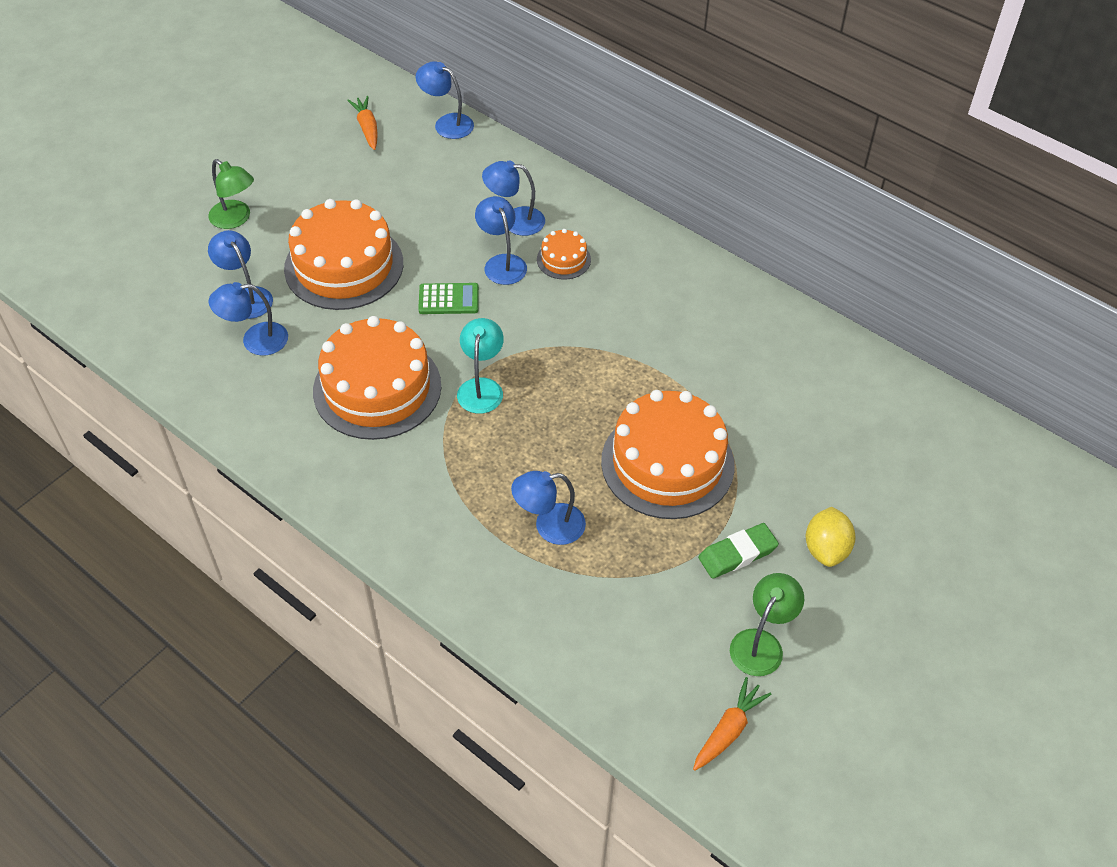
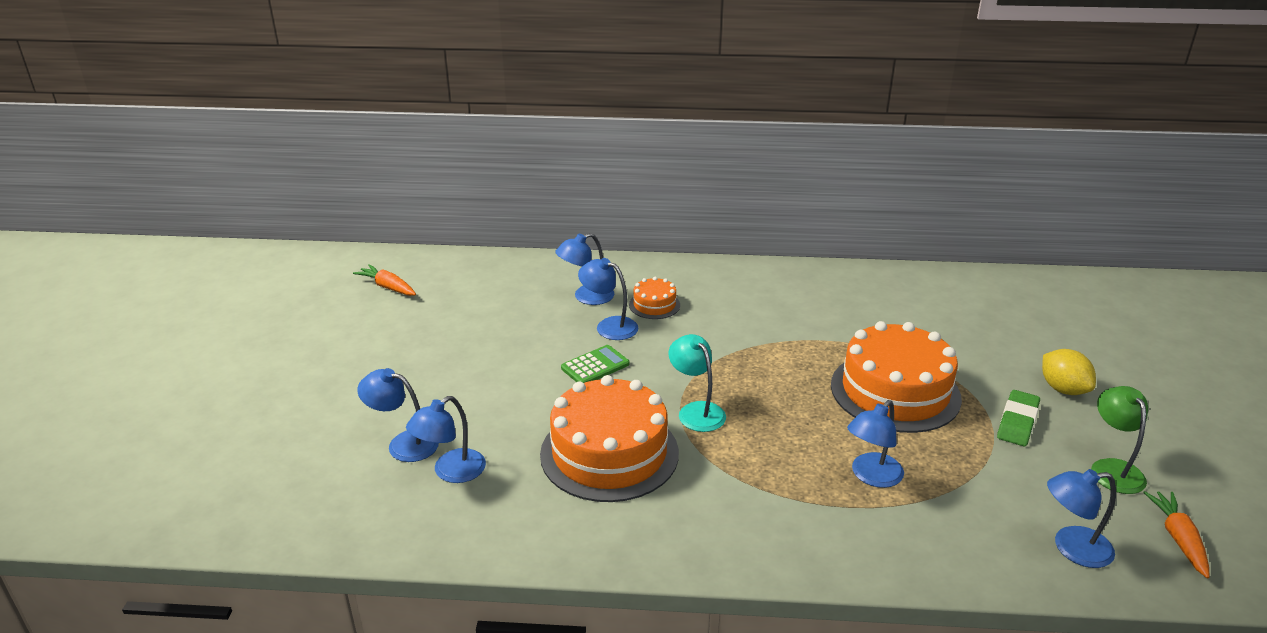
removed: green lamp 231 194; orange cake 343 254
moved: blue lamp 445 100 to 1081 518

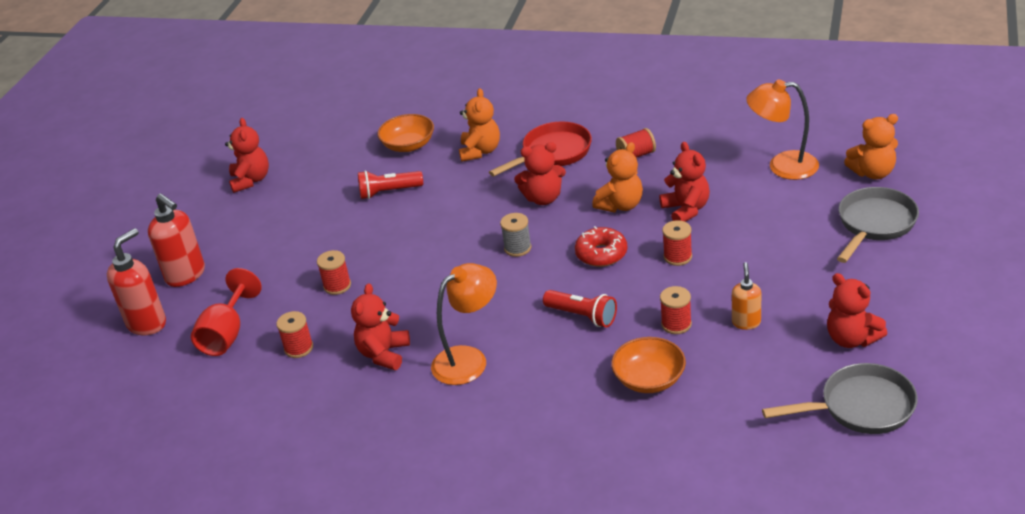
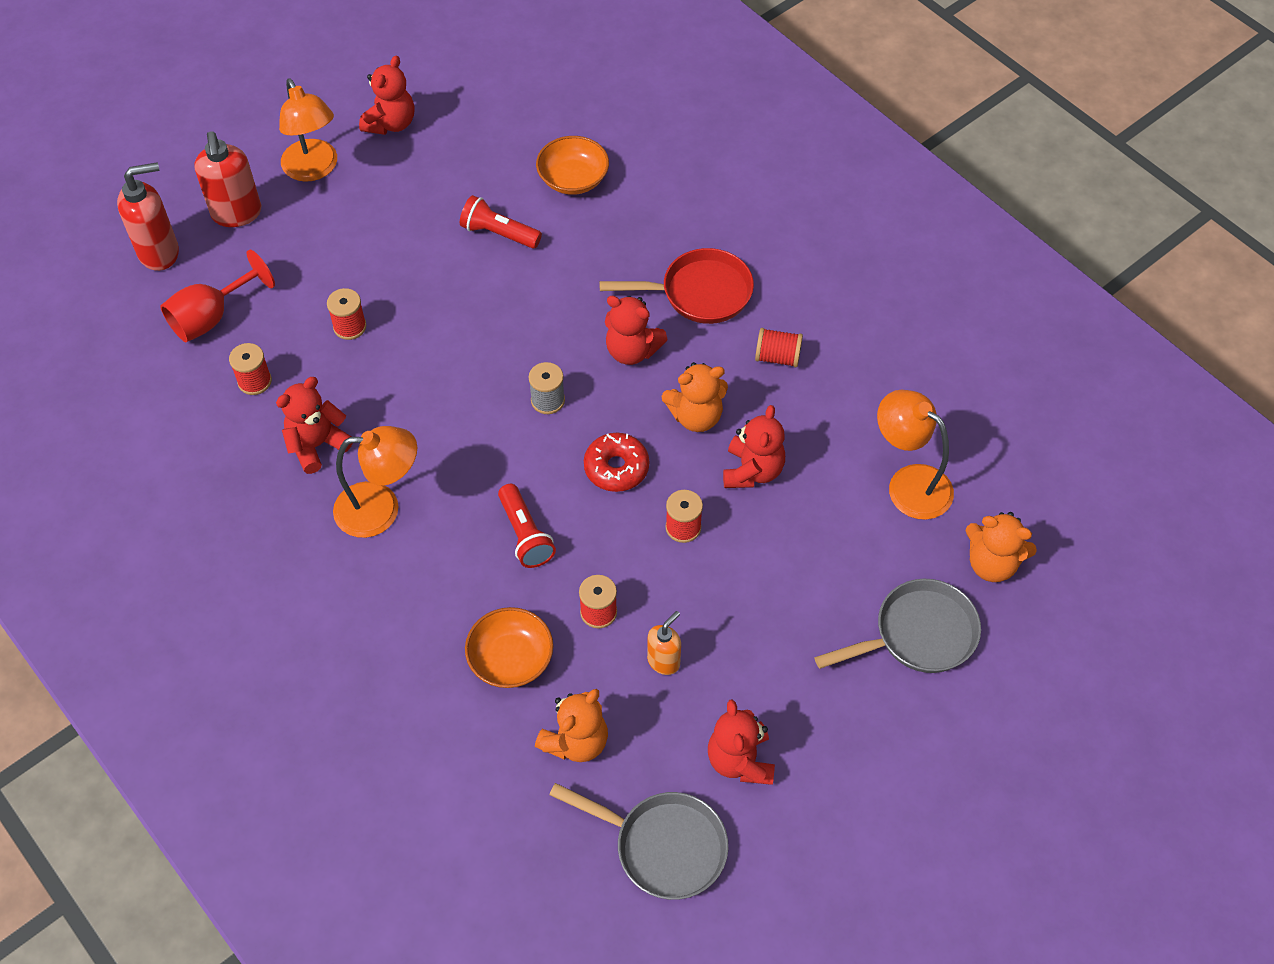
added: orange lamp 308 130
moved: orange teddy bear 479 125 to 571 725

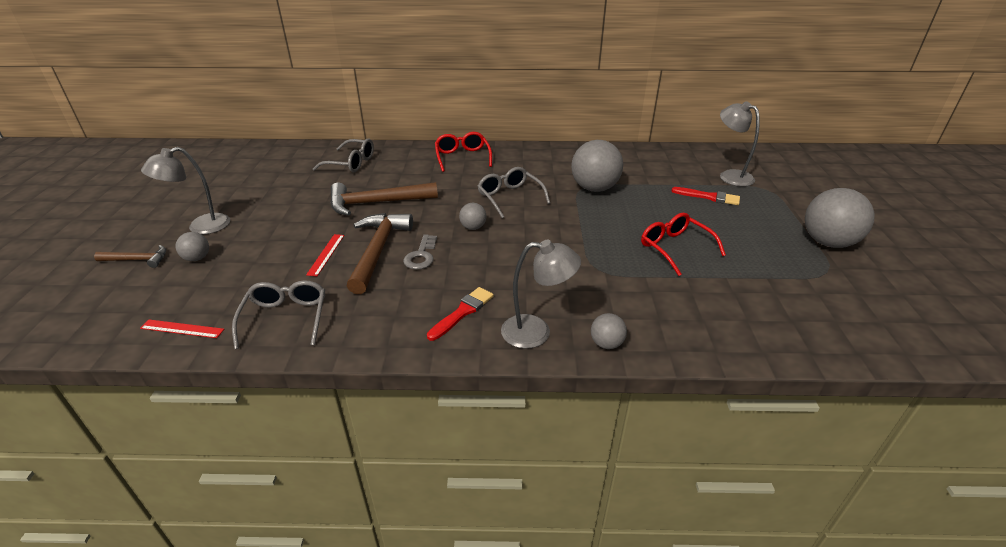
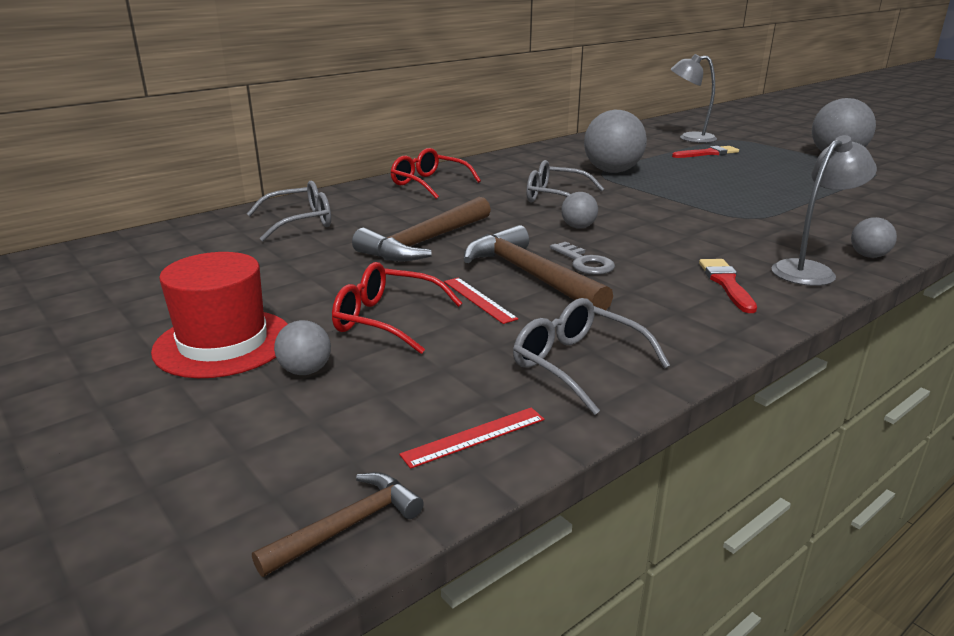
moved: brown hammer 130 256 to 338 524; red glasses 683 244 to 397 308
replaced: grey lamp 185 190 to red hat 219 315

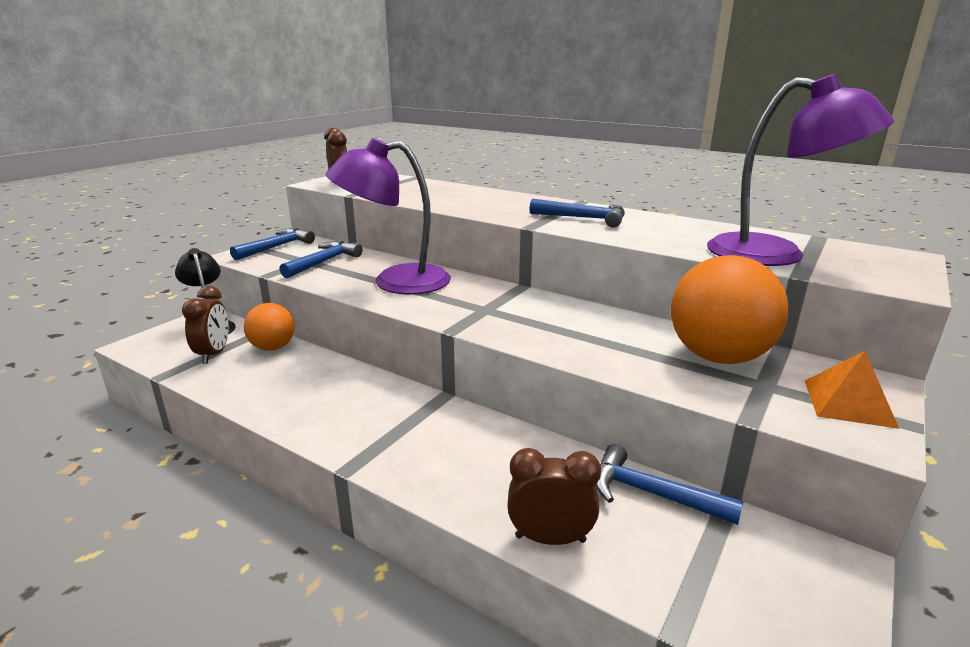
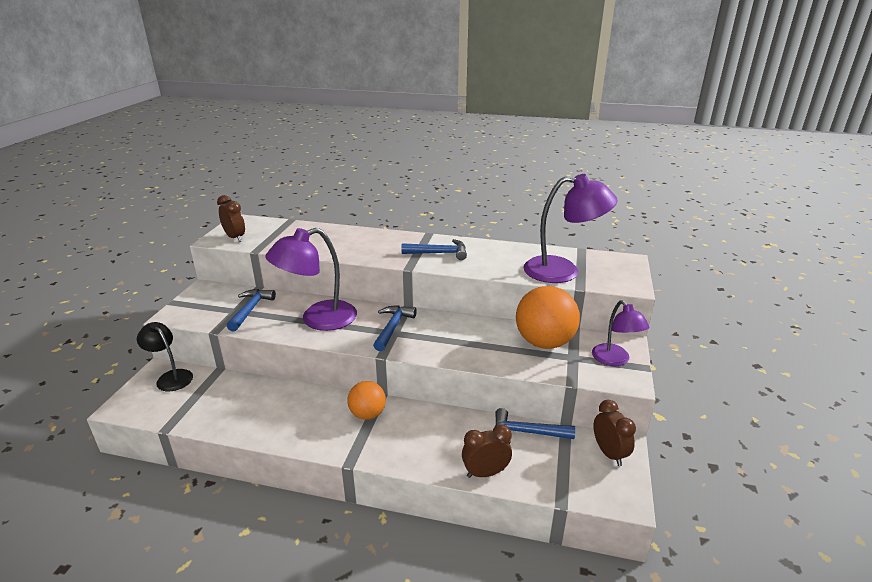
moved: orange ball 269 327 to 366 400; blue hammer 272 244 to 395 328; brown clock 205 325 to 615 433
replaced: orange pyramid 852 390 to purple lamp 621 333

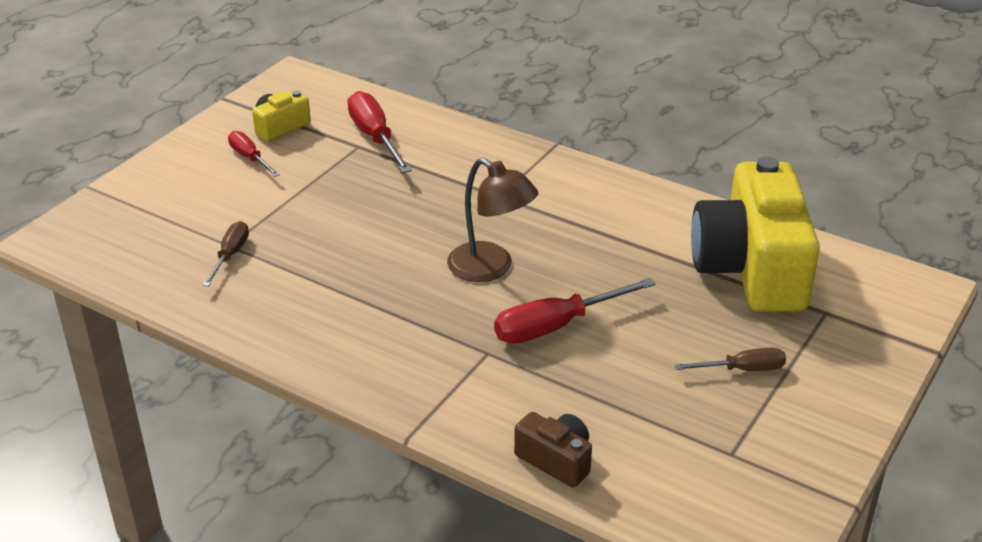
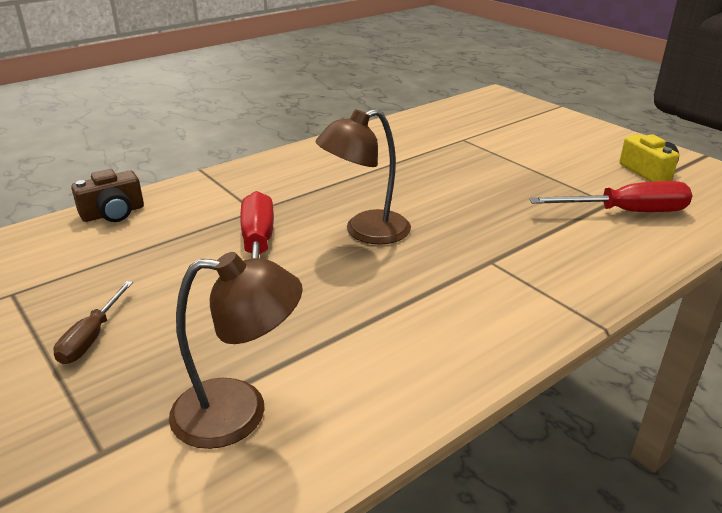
removed: brown screwdriver 225 254; red screwdriver 254 154
replaced: yellow camera 755 234 to brown lamp 236 350

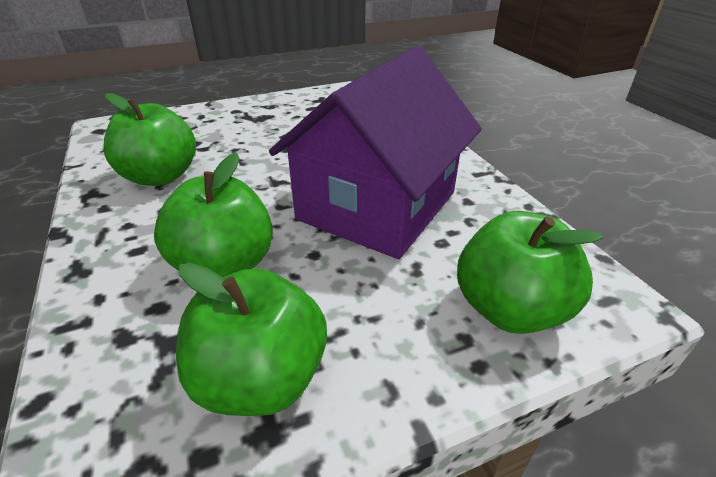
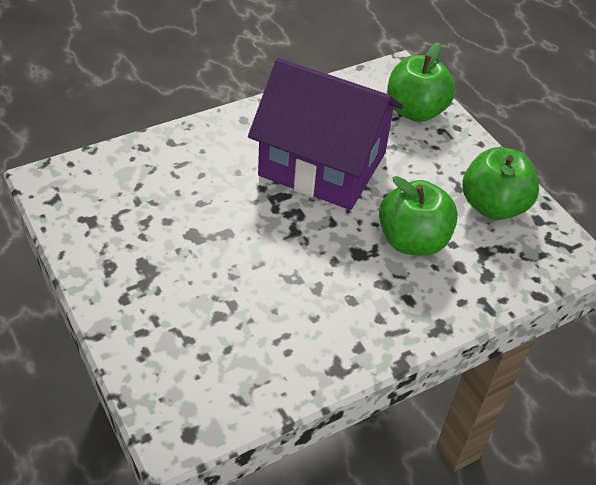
removed: green apple 149 139

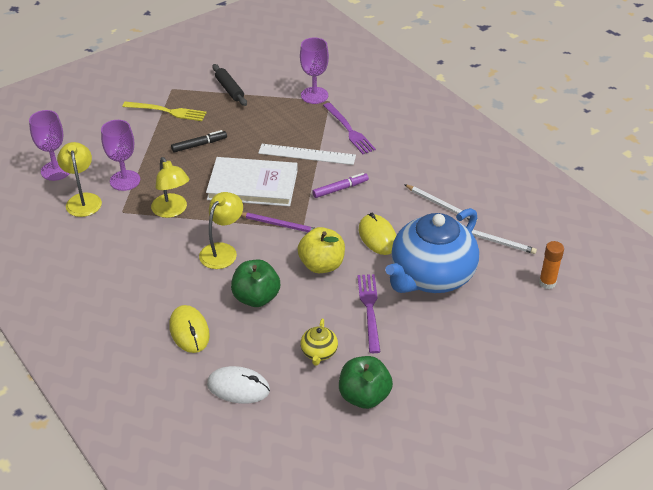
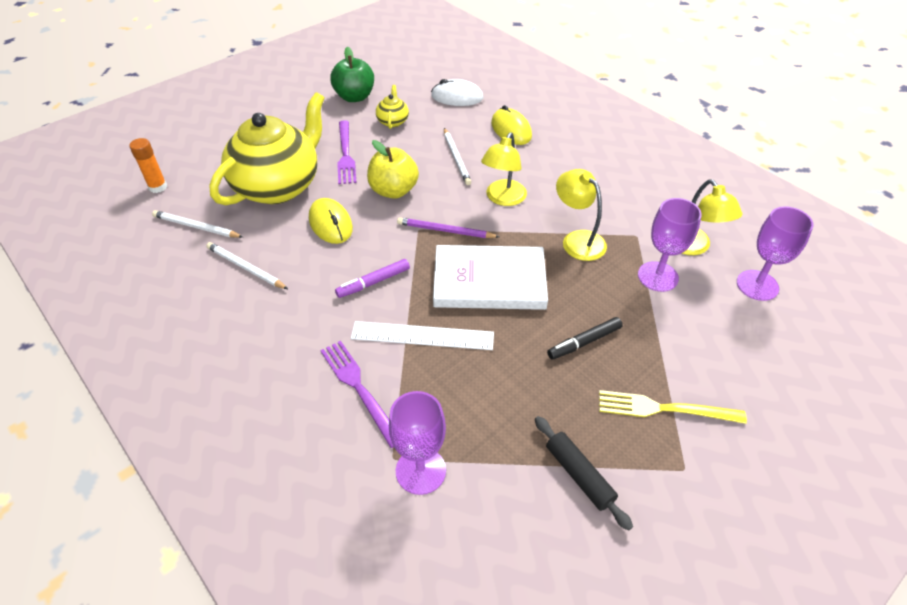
replaced: green apple 255 283 to white pencil 457 156
recoloured: blue teapot 432 250 to yellow teapot 267 148

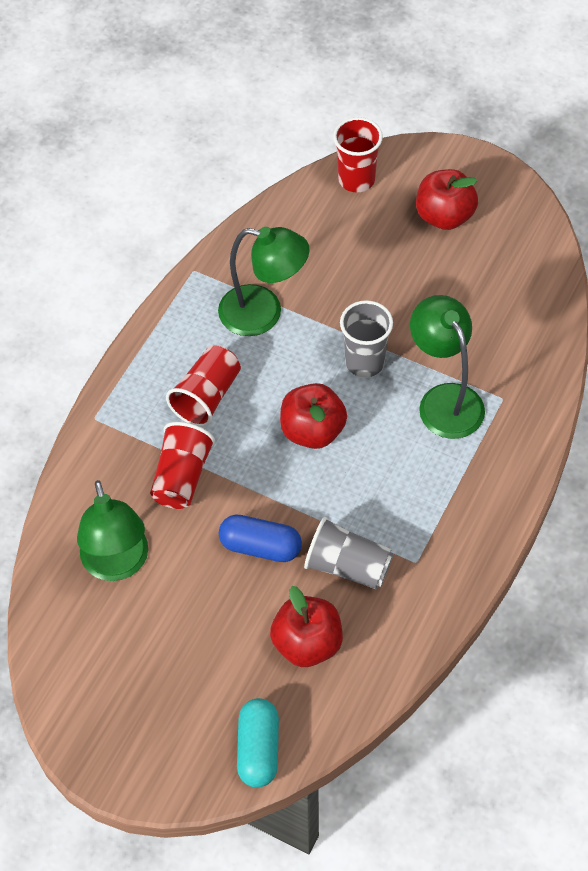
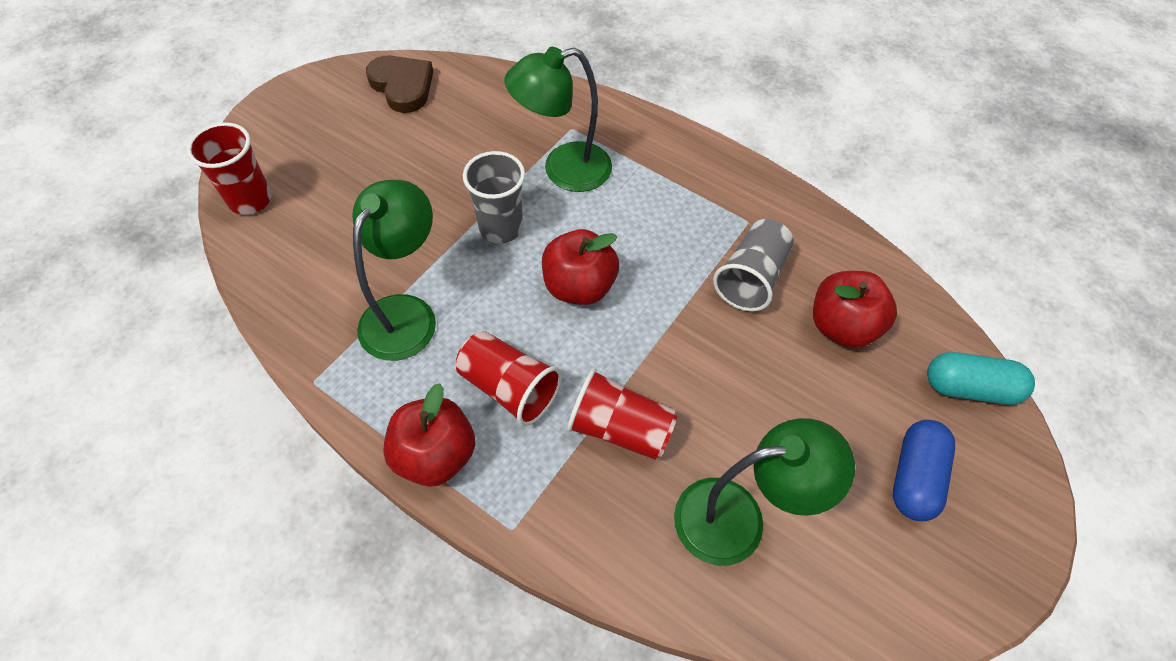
added: brown heart 399 84
moved: red apple 447 199 to 429 435; blue capsule 260 538 to 924 470

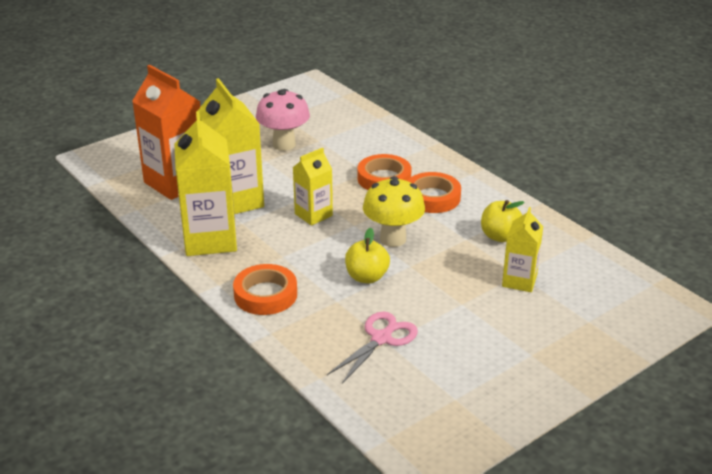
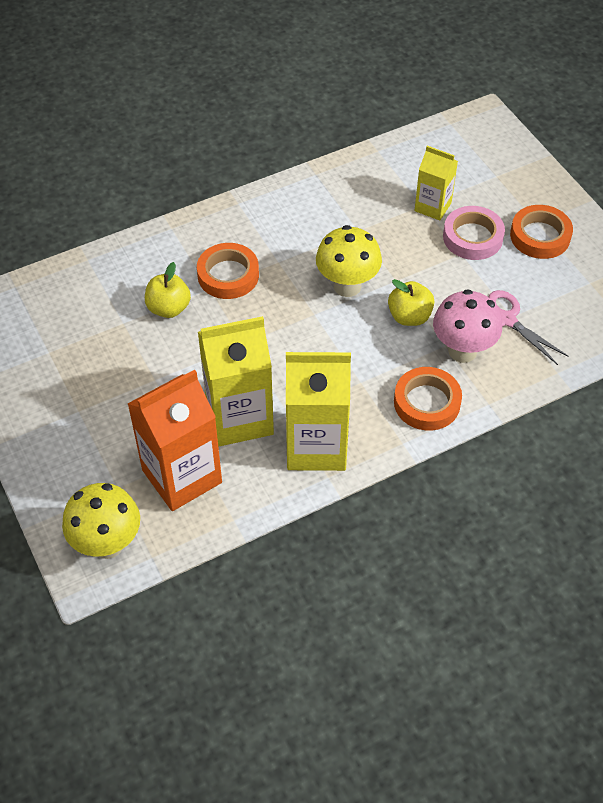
removed: yellow carton 313 187
added: yellow mushroom 101 521; pink tape 474 233
moved: yellow apple 503 221 to 168 290; pink mushroom 283 120 to 467 326; orange tape 434 192 to 541 232

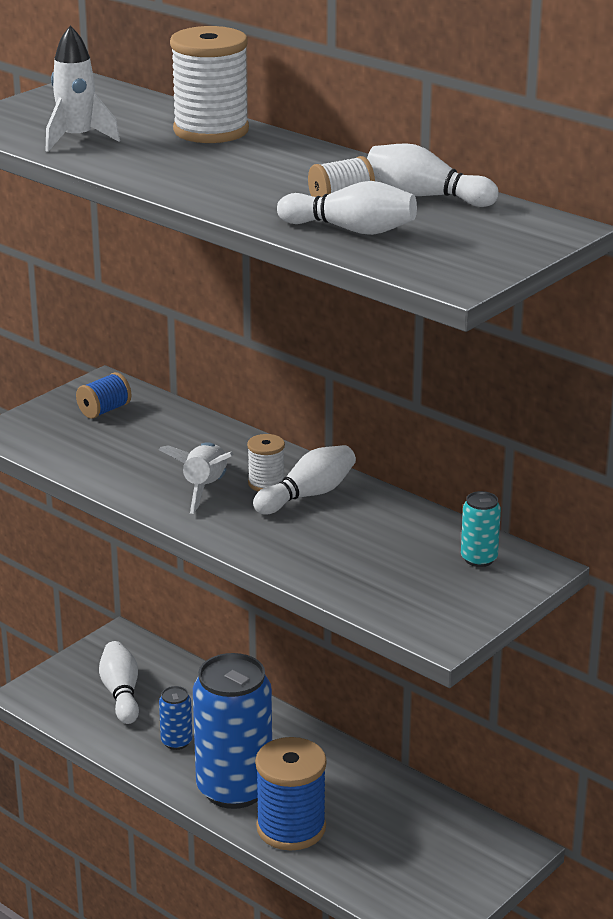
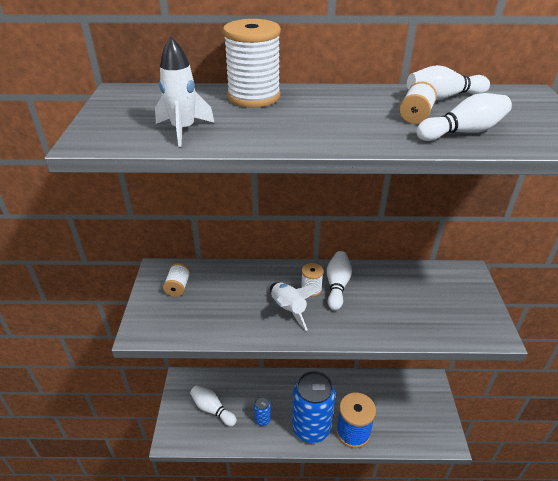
removed: turquoise can 481 529
recoloured: blue spool 103 395 to white spool 176 280

